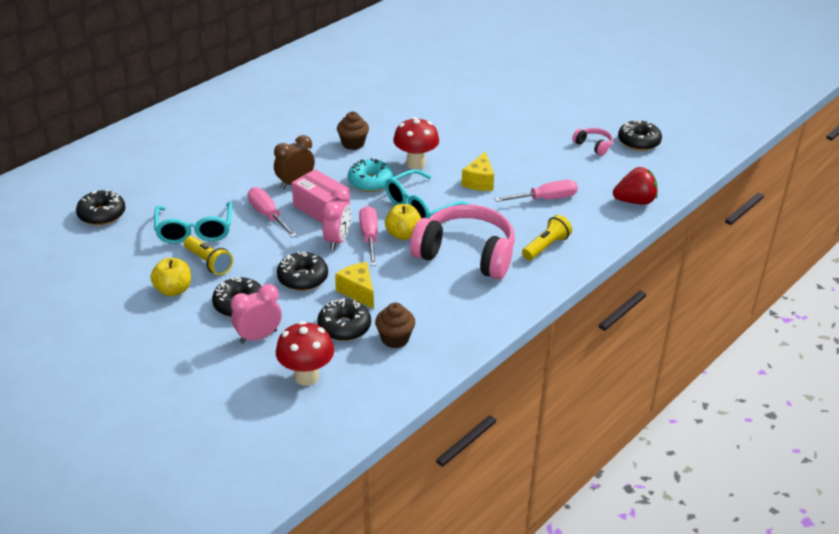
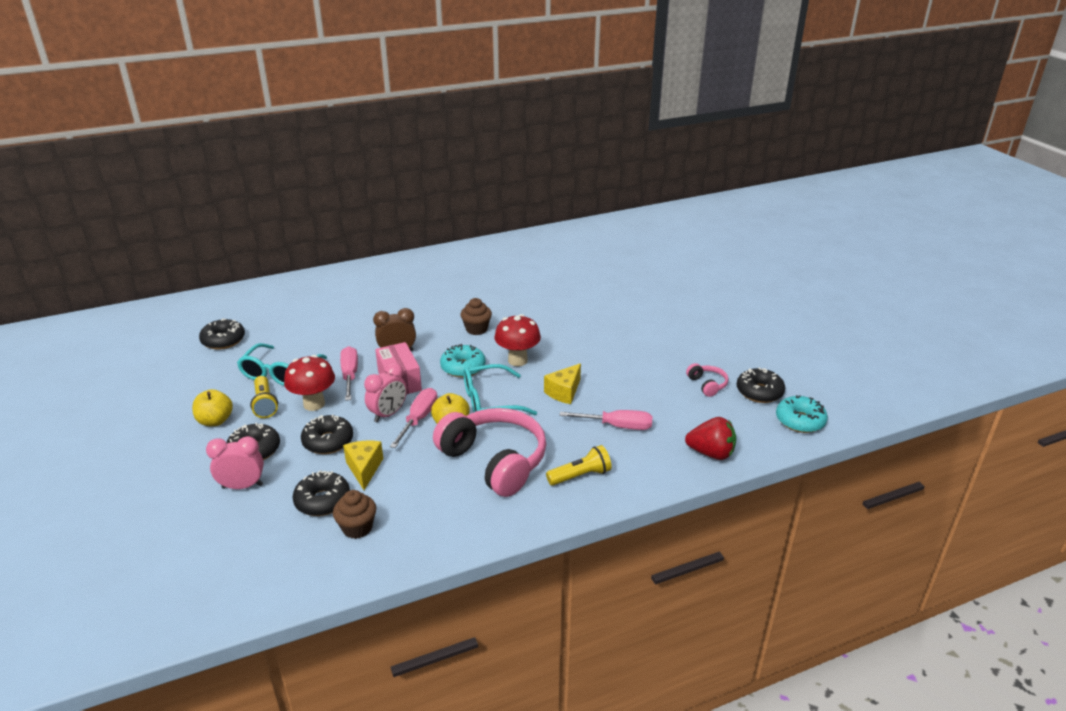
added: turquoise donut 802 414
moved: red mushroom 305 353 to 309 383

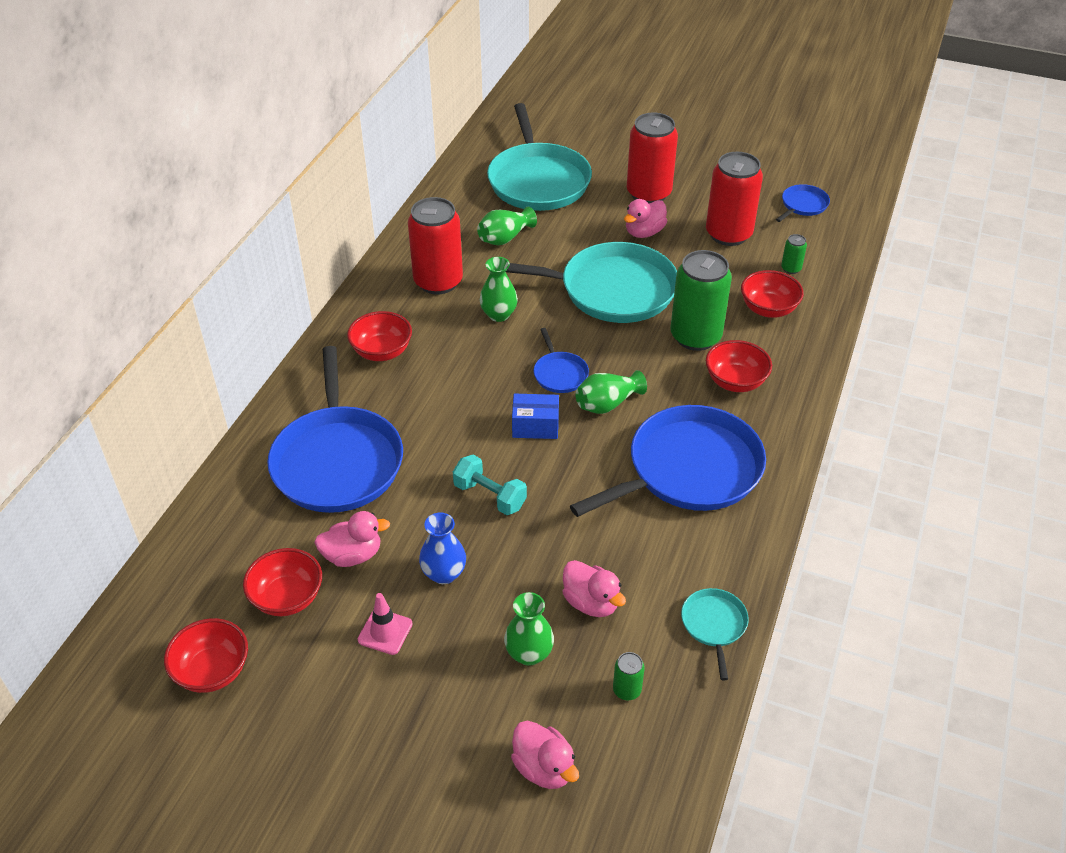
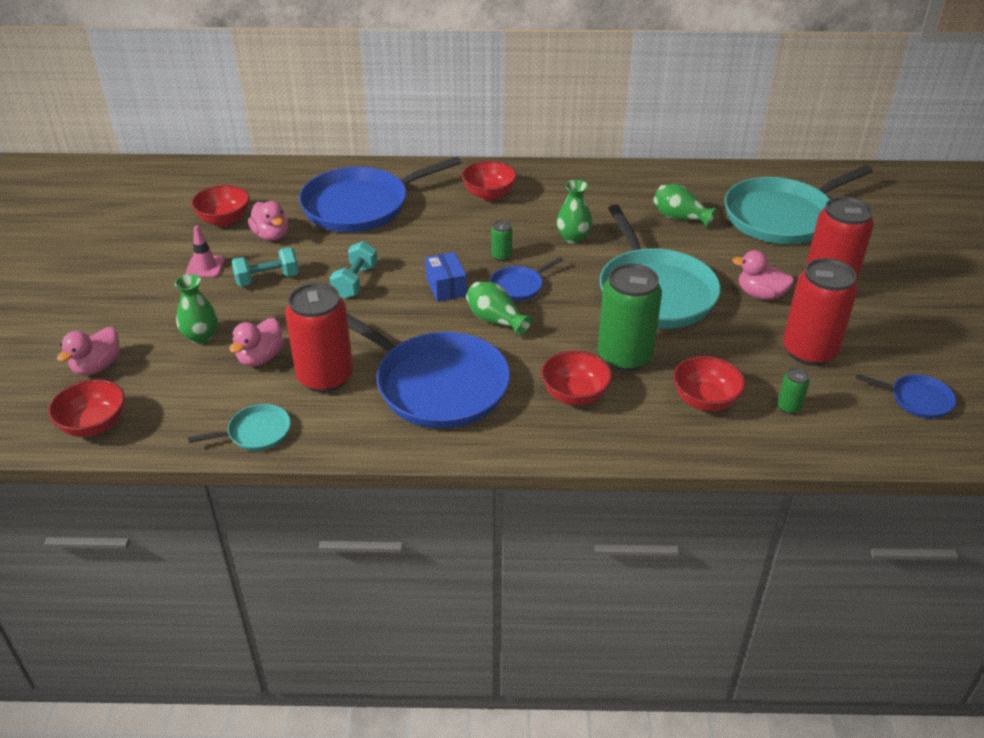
moved: red bowl 206 655 to 86 408; red can 435 246 to 319 338; green can 629 676 to 501 240
replaced: blue vase 442 548 to turquoise dumbbell 265 267

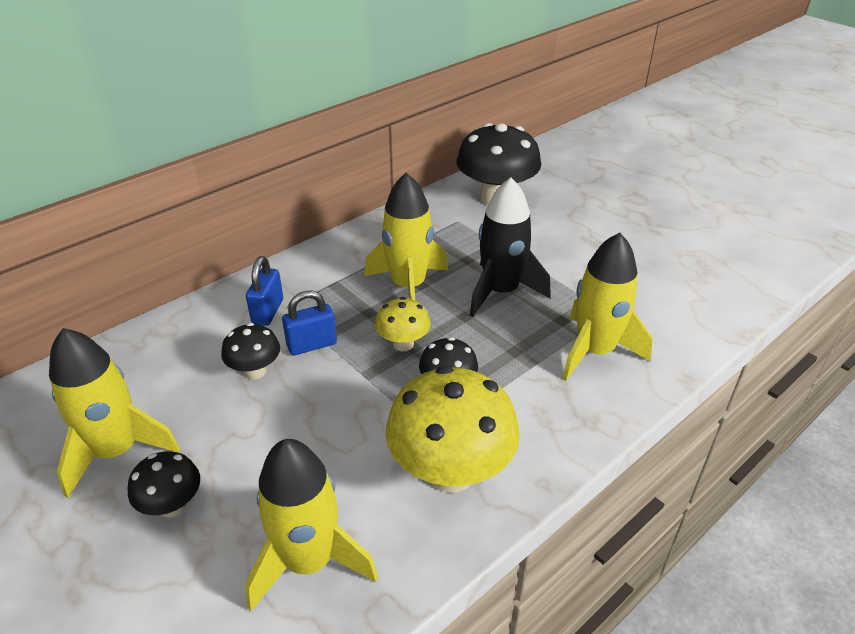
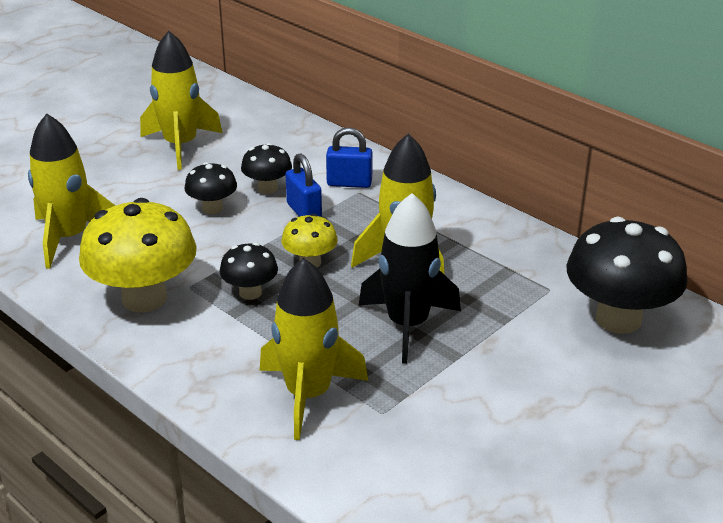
moved: black mushroom 163 484 to 211 188

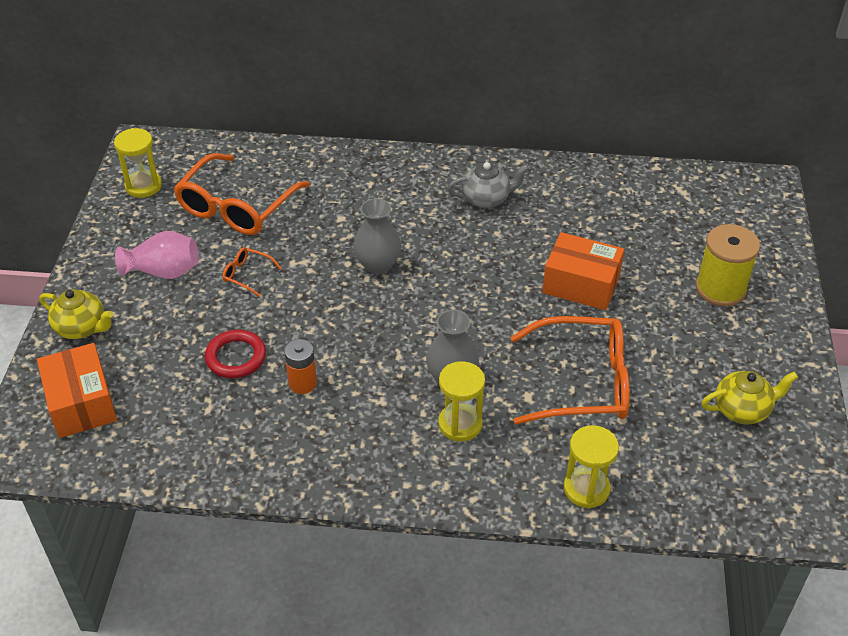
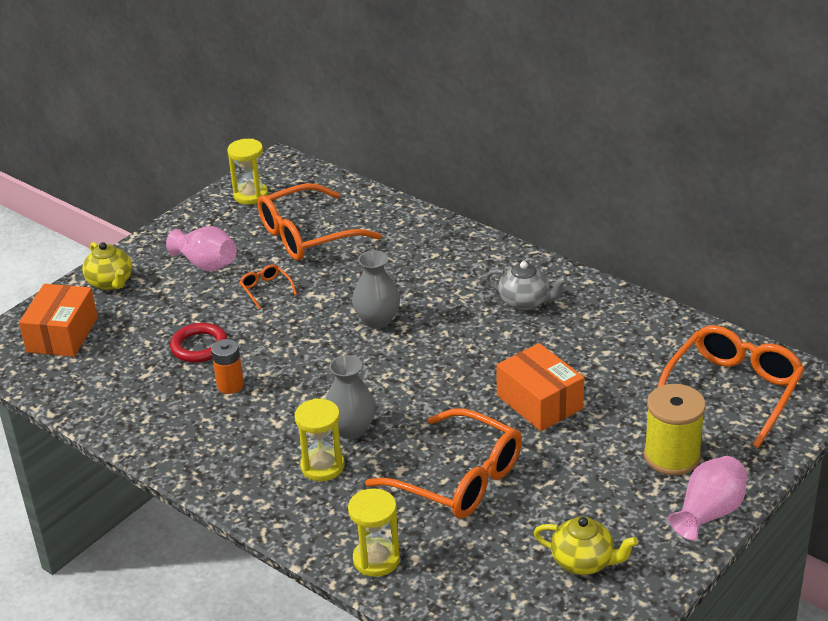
added: orange glasses 731 386; pink vase 707 498

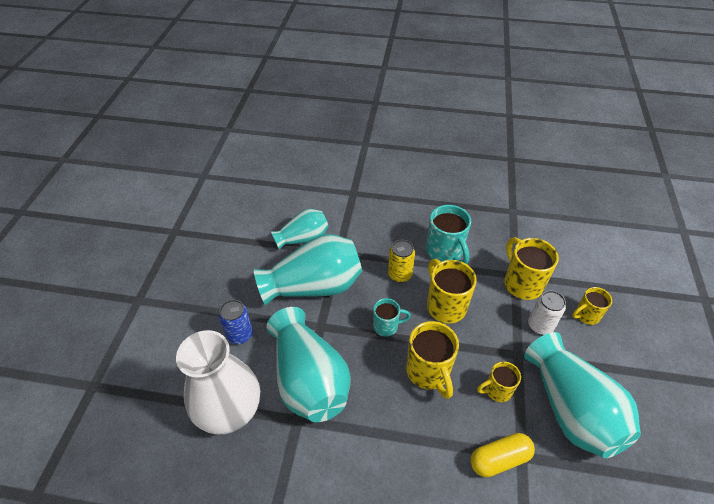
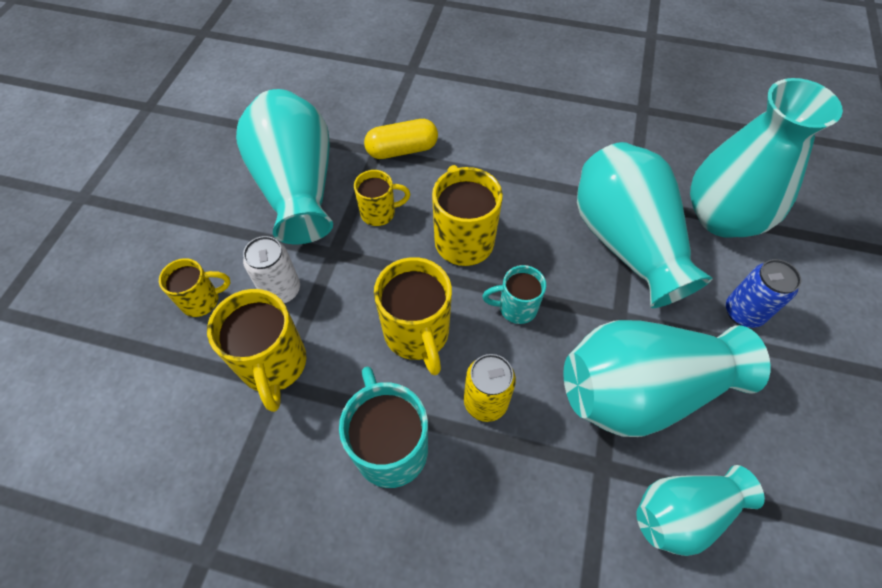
recoloured: white vase 218 382 to turquoise vase 766 158

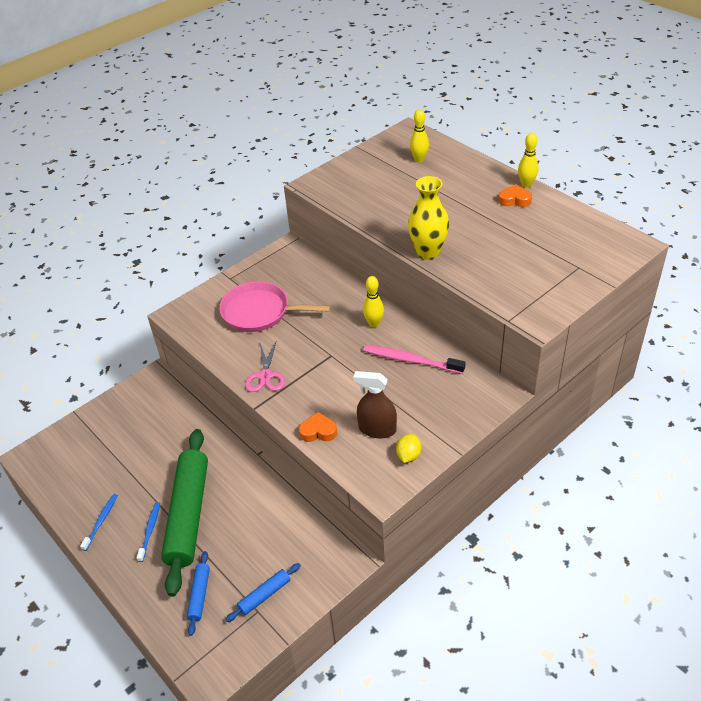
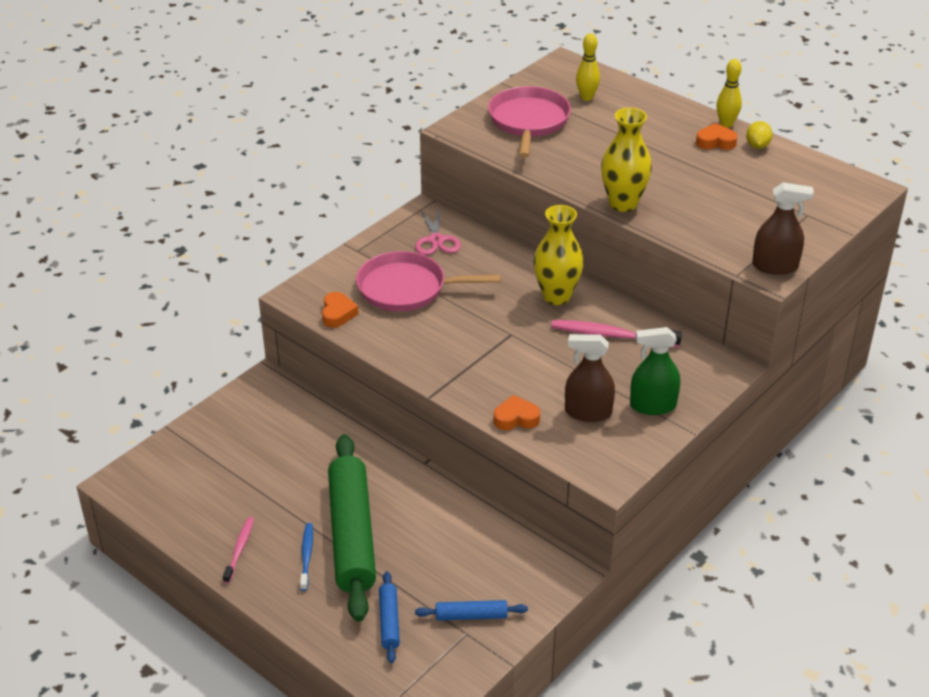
added: orange heart 340 310; pink pan 529 122; green spray bottle 655 371; brown spray bottle 783 228
moved: pink scissors 265 366 to 438 231; yellow lemon 408 448 to 759 135
replaced: yellow bowling pin 373 301 to yellow vase 558 255
recoloured: blue toothbrush 99 522 to pink toothbrush 238 550
turned: blue rolling pin 263 592 = 471 610 45 degrees clockwise

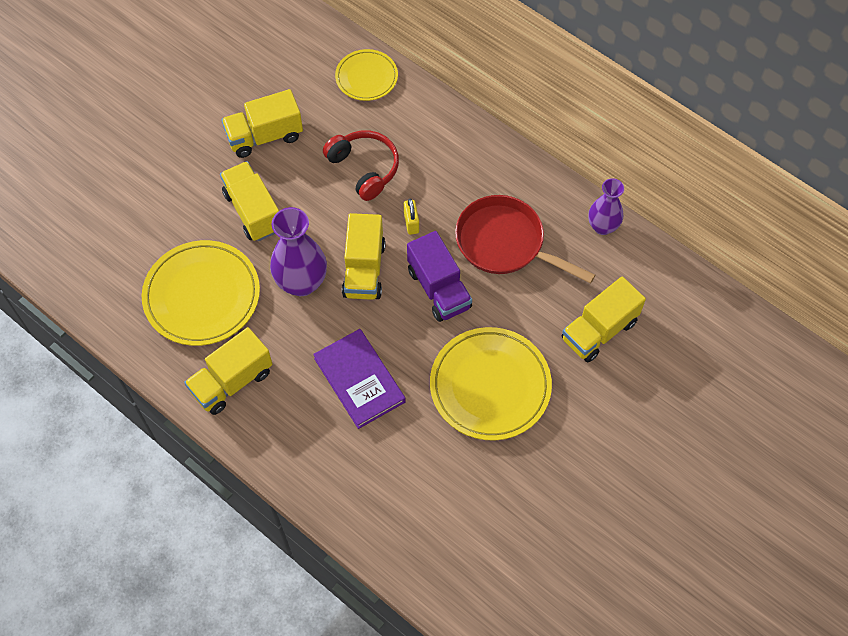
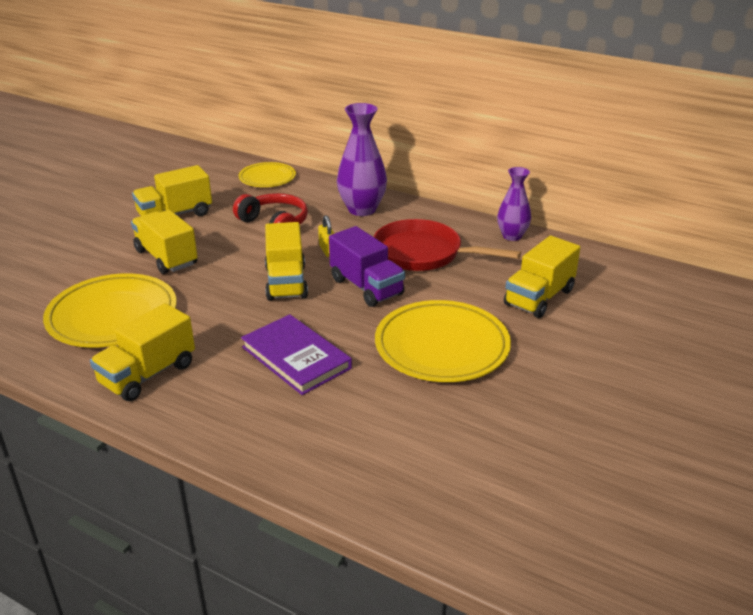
moved: purple vase 298 251 to 362 159

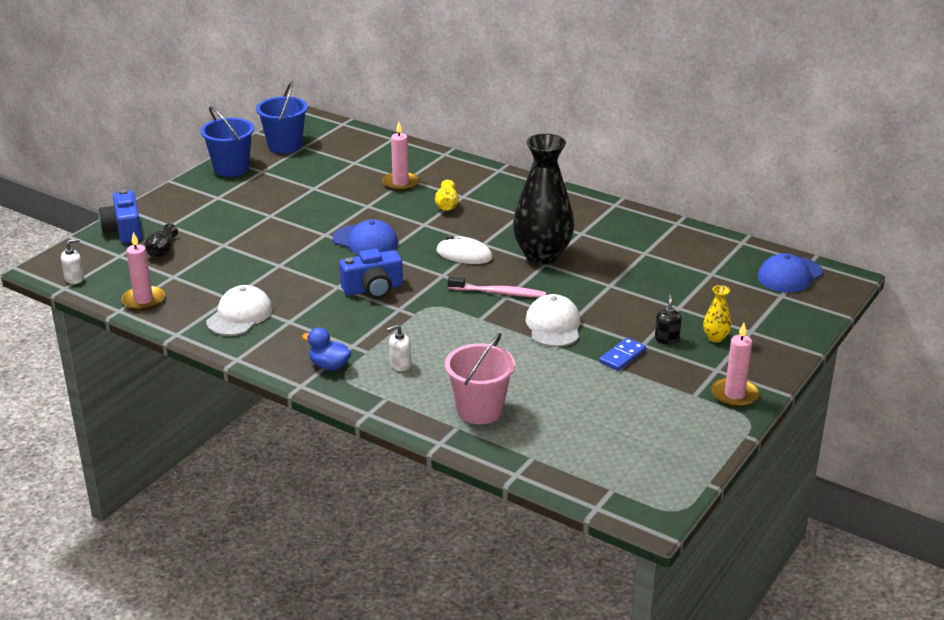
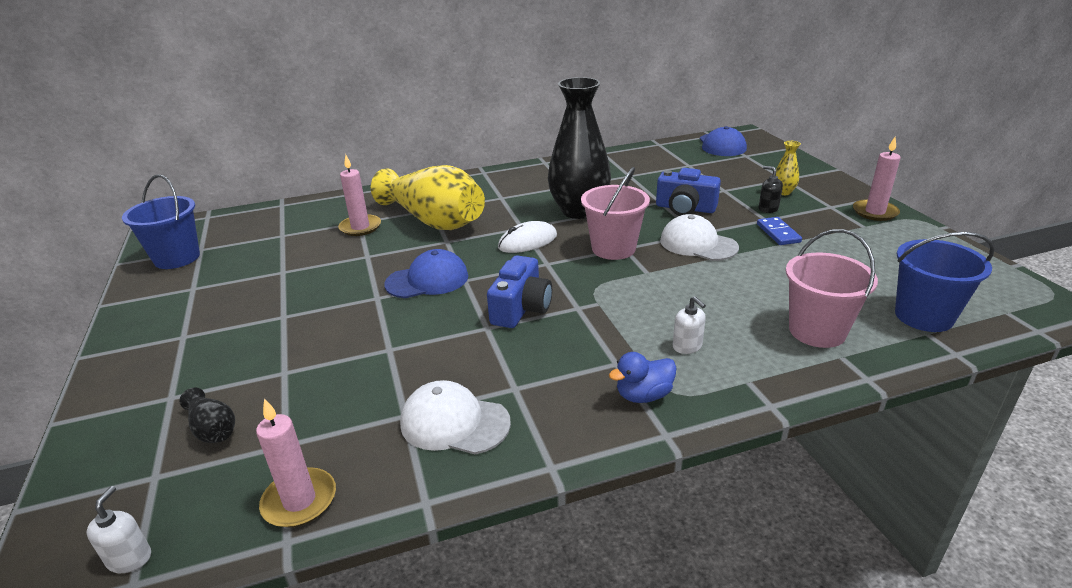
moved: blue camera 120 216 to 688 192; blue bucket 227 141 to 945 282
replaced: pink toothbrush 497 287 to pink bucket 615 213
turned: white cap 239 310 = 455 417 45 degrees counterclockwise; white soap dispenser 399 348 = 689 325 45 degrees counterclockwise
resized: yellow vase 447 195 = 428 197 x2.41

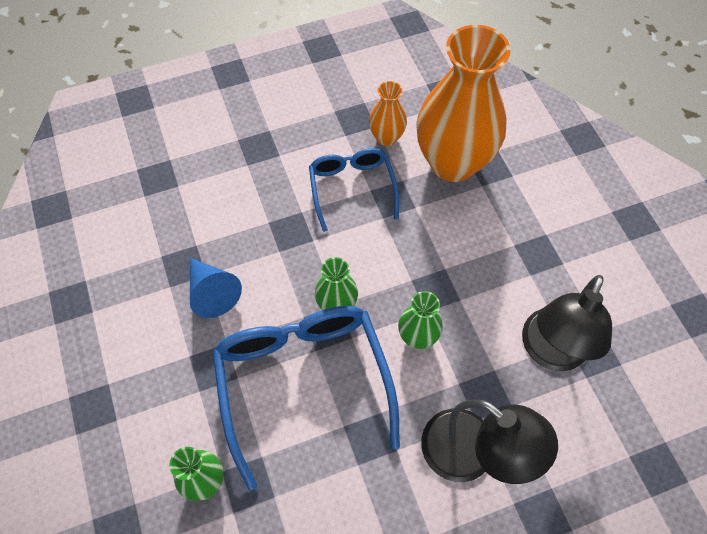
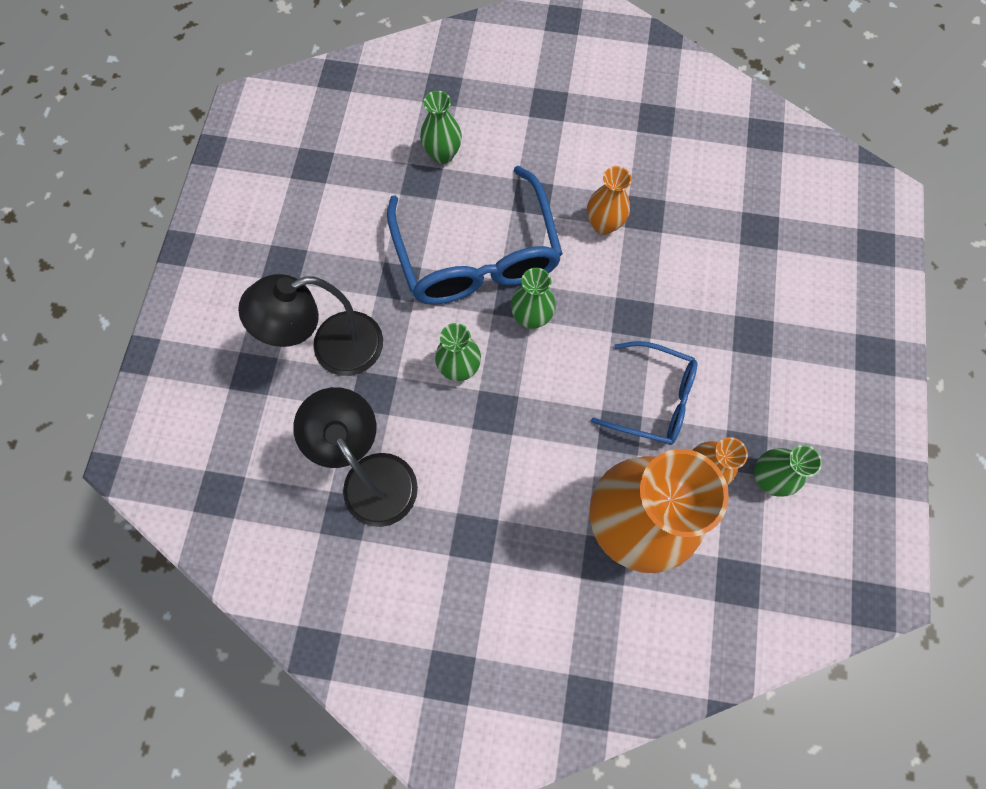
added: green vase 788 471
replaced: blue cone 216 288 to orange vase 609 200
turned: blue glasses 306 398 = 475 235 60 degrees clockwise

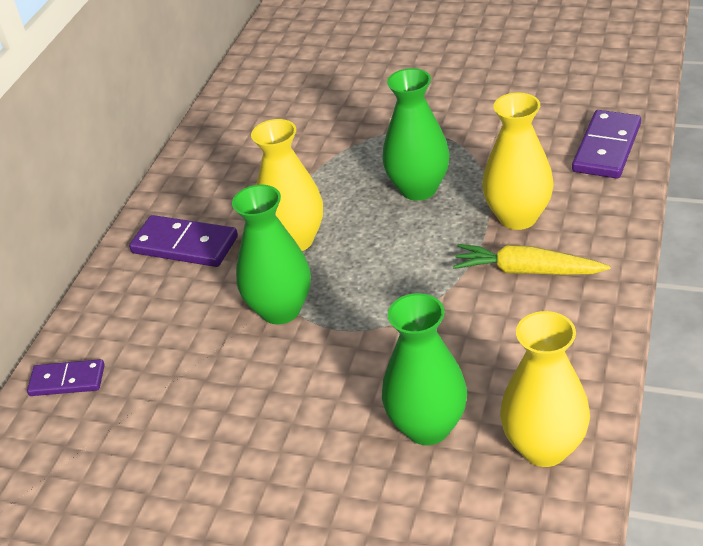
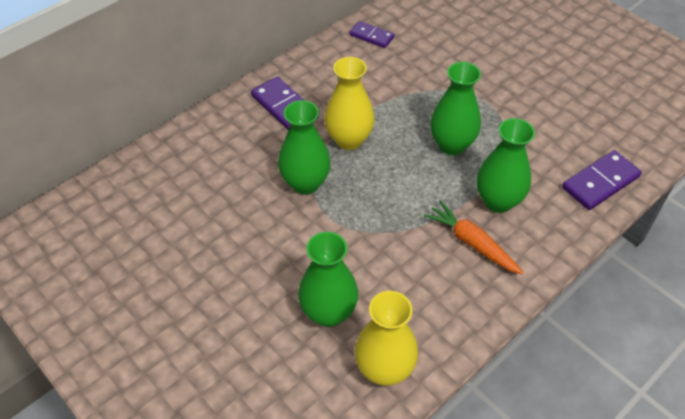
moved: purple domino 66 377 to 371 34
recoloured: yellow carrot 531 259 to orange carrot 474 237; yellow vase 518 161 to green vase 506 165

